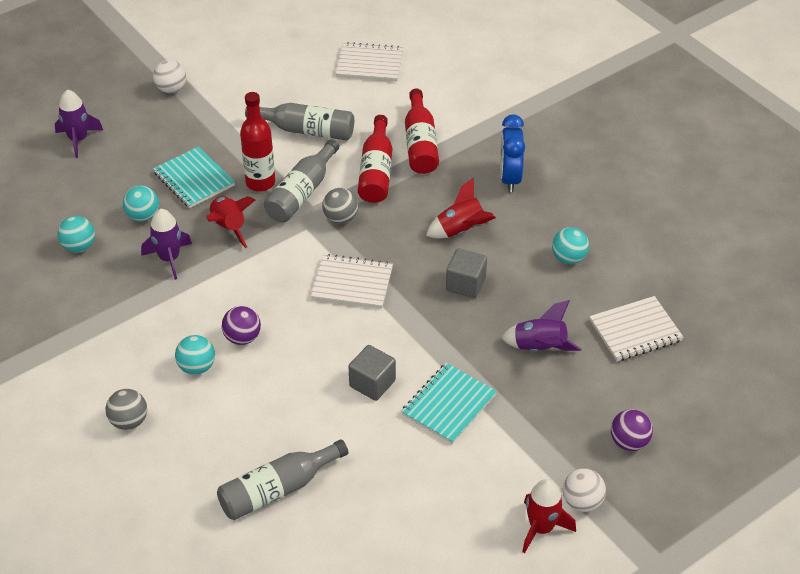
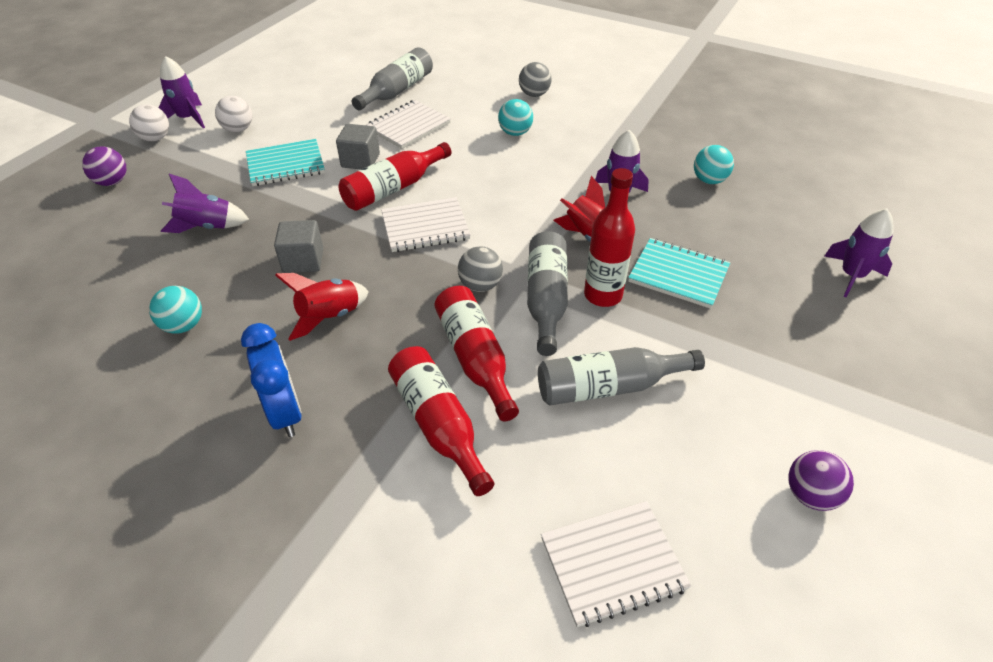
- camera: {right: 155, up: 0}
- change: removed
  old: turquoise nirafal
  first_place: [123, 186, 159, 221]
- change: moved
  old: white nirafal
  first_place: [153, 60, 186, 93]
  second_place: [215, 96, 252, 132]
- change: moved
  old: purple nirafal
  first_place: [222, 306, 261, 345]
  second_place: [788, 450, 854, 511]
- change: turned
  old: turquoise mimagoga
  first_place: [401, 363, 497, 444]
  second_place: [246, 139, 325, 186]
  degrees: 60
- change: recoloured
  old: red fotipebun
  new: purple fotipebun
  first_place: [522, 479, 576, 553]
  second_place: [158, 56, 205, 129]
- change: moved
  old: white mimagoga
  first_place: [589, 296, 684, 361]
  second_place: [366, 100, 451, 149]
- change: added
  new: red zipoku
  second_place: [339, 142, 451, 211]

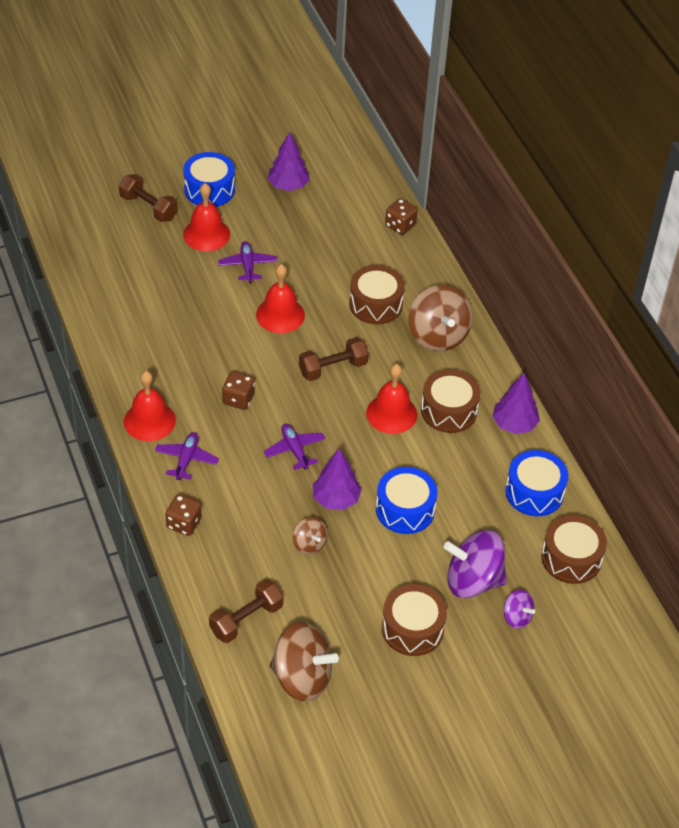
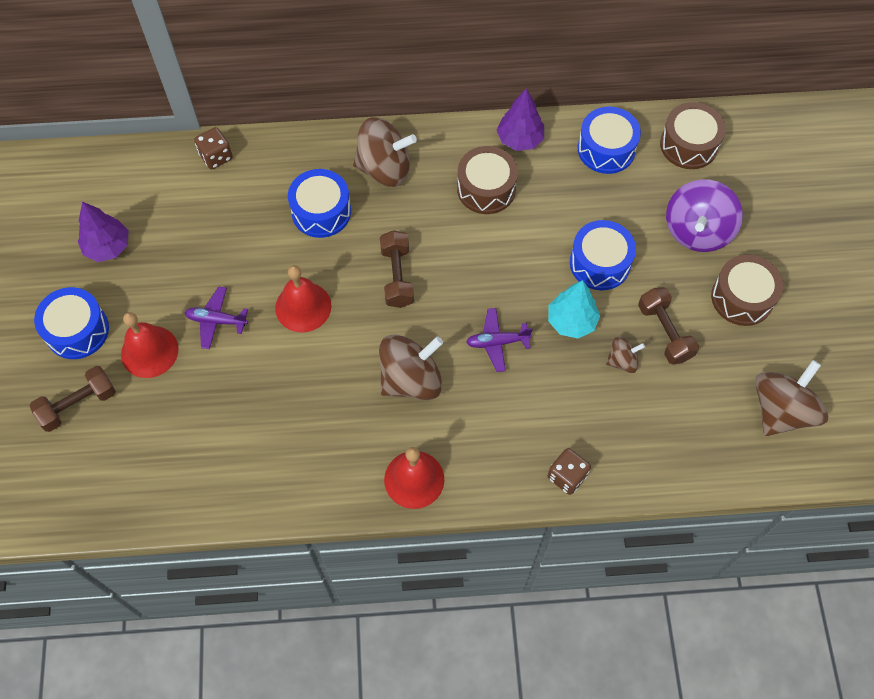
- camera: {right: -70, up: 15}
- change: removed
  old: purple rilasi
  first_place: [155, 432, 219, 480]
- change: moved
  old: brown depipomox
  first_place: [209, 579, 284, 643]
  second_place: [638, 287, 699, 364]
- change: replaced
  old: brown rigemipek
  new: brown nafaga
  first_place: [222, 371, 255, 410]
  second_place: [379, 334, 443, 400]
- change: recoloured
  old: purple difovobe
  new: turquoise difovobe
  first_place: [313, 448, 362, 510]
  second_place: [548, 280, 600, 338]
- change: recoloured
  old: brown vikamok
  new: blue vikamok
  first_place: [349, 265, 405, 325]
  second_place: [288, 169, 351, 238]
- change: removed
  old: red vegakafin
  first_place: [366, 364, 417, 434]
- change: removed
  old: purple nafaga
  first_place: [504, 590, 535, 629]

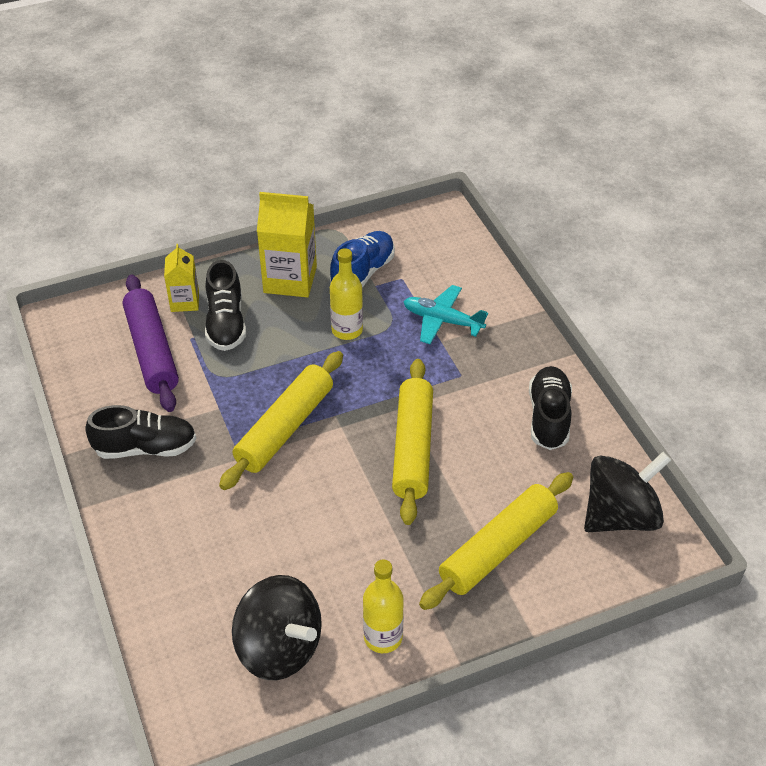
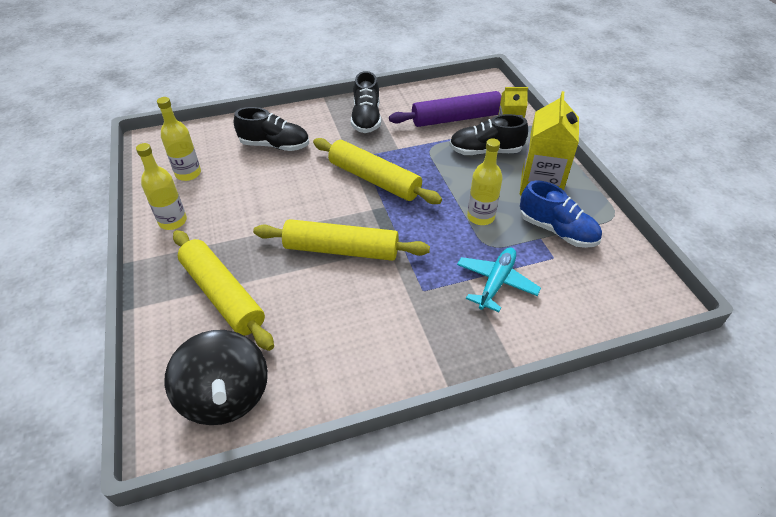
- camera: {right: 95, up: 0}
- change: replaced
  old: black nafaga
  new: yellow zipoku
  first_place: [232, 575, 322, 680]
  second_place: [157, 97, 201, 181]
- change: moved
  old: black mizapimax
  first_place: [529, 366, 572, 450]
  second_place: [234, 107, 309, 151]

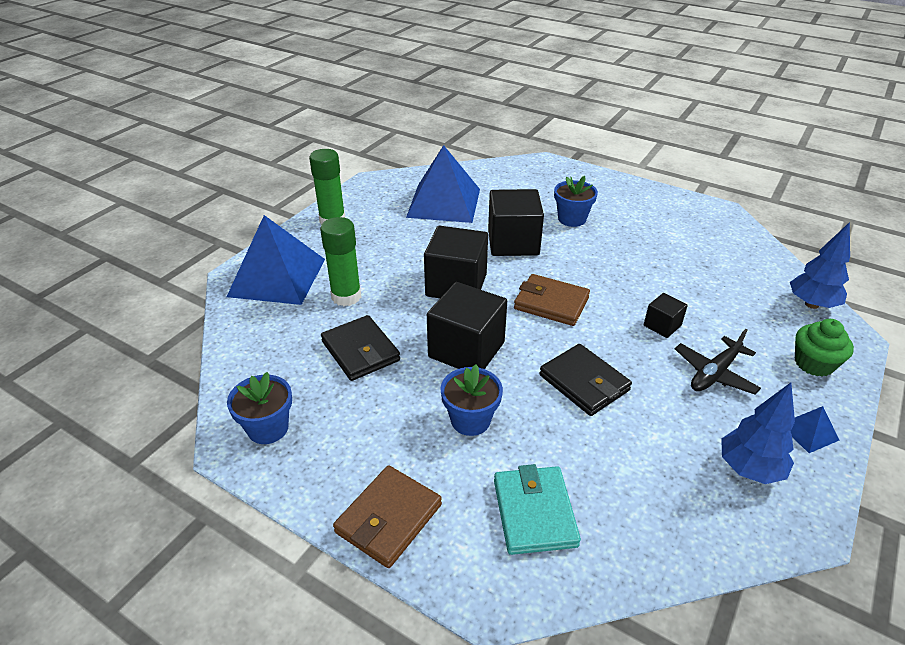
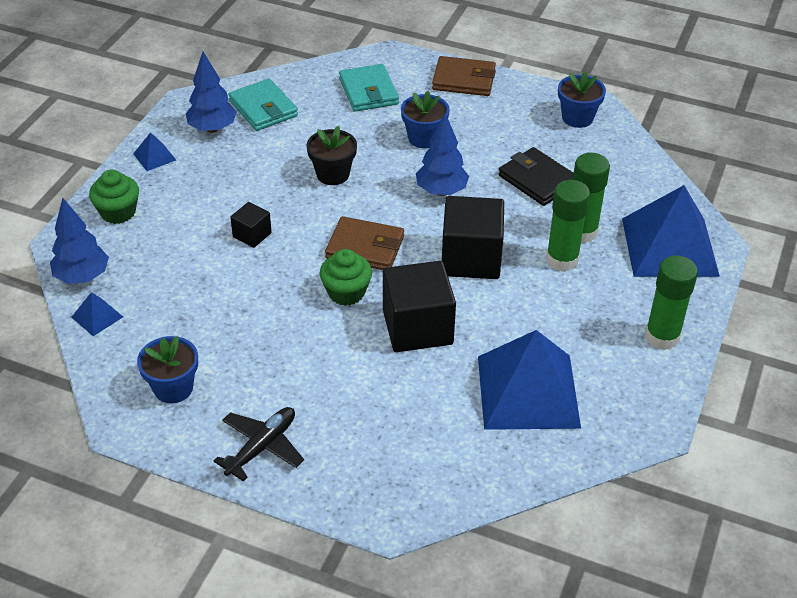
- camera: {right: 170, up: 5}
- change: turned
  old: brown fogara
  first_place: [333, 465, 442, 568]
  second_place: [432, 56, 496, 96]
  degrees: 75
- change: replaced
  old: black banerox
  new: blue difovobe
  first_place: [427, 282, 507, 369]
  second_place: [416, 113, 469, 196]
- change: replaced
  old: black fogara
  new: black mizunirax
  first_place: [539, 344, 632, 416]
  second_place: [307, 126, 357, 185]
- change: moved
  old: blue mizunirax
  first_place: [554, 176, 598, 227]
  second_place: [137, 336, 198, 403]
- change: moved
  old: black rilasi
  first_place: [675, 329, 761, 395]
  second_place: [214, 407, 304, 481]
- change: added
  new: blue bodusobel
  second_place: [71, 292, 123, 336]
- change: added
  new: turquoise fogara
  second_place: [228, 79, 298, 131]
- change: added
  new: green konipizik
  second_place: [320, 249, 372, 306]
- change: added
  new: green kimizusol
  second_place: [546, 180, 590, 271]

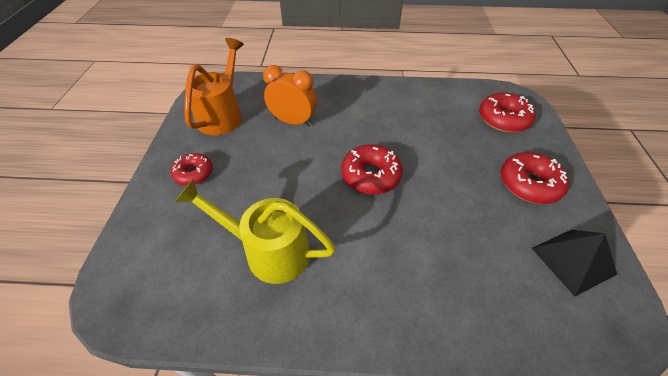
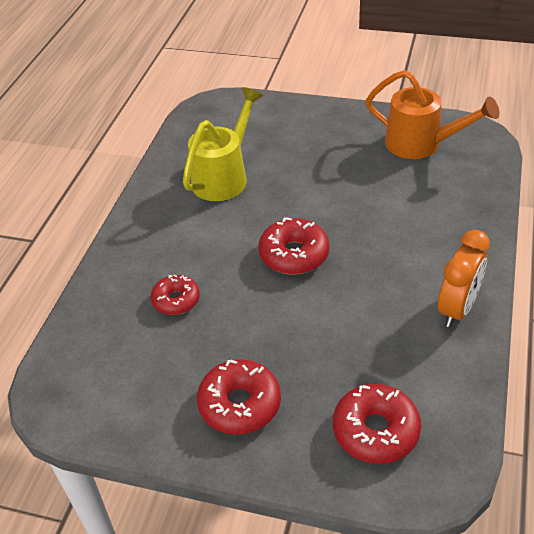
- camera: {right: 105, up: -5}
- change: moved
  old: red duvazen
  first_place: [171, 153, 213, 186]
  second_place: [151, 275, 200, 315]
- change: moved
  old: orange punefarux
  first_place: [263, 65, 317, 126]
  second_place: [438, 230, 490, 327]
- change: removed
  old: black bodusobel
  first_place: [532, 230, 617, 296]

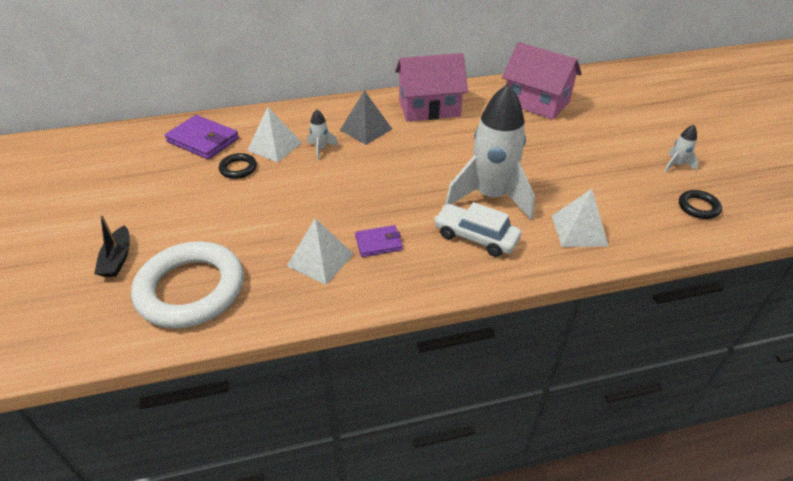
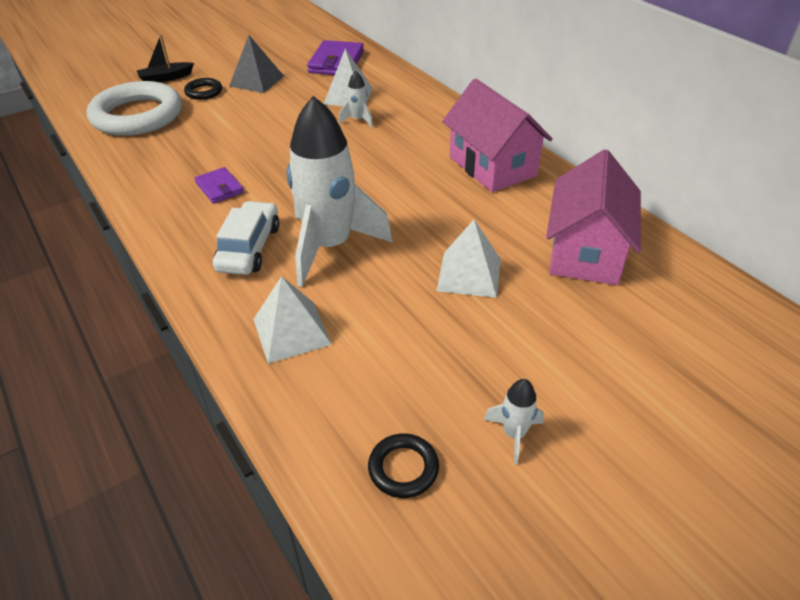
- camera: {right: 70, up: 0}
- change: moved
  old: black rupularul
  first_place: [219, 153, 257, 179]
  second_place: [184, 78, 222, 100]
- change: moved
  old: white bodusobel
  first_place: [287, 218, 354, 285]
  second_place: [437, 220, 501, 298]
- change: moved
  old: grey bodusobel
  first_place: [340, 90, 392, 145]
  second_place: [229, 35, 284, 93]

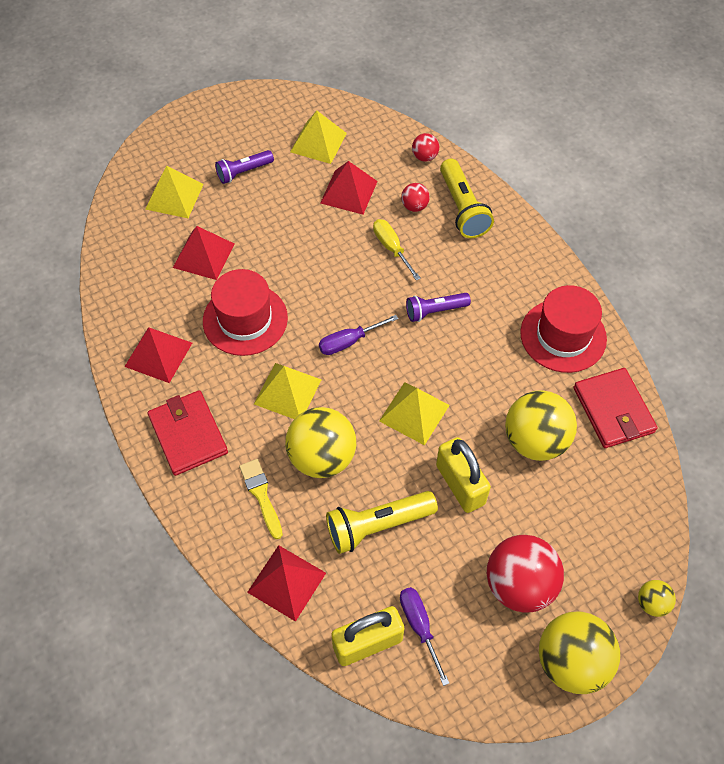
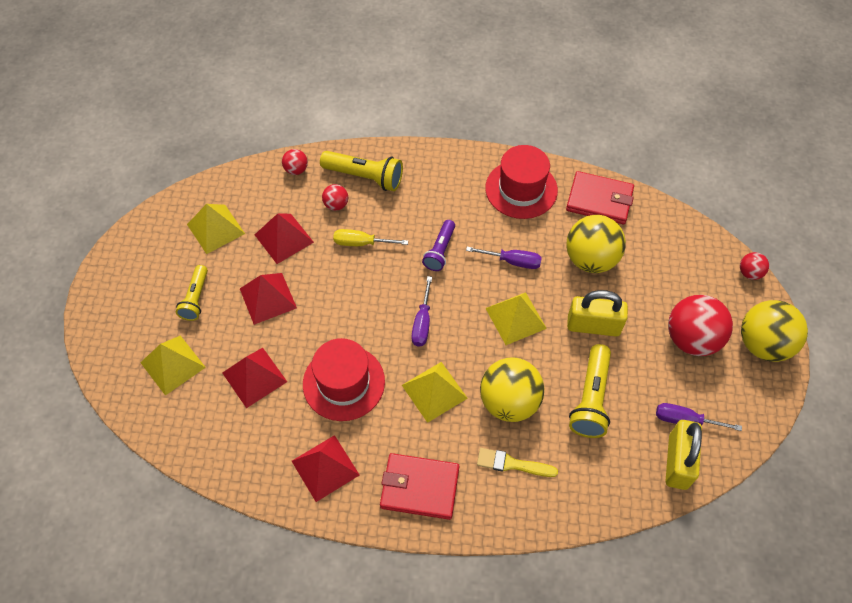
- camera: {right: -55, up: 0}
- change: recoloured
  old: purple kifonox
  new: yellow kifonox
  first_place: [215, 150, 274, 184]
  second_place: [176, 265, 208, 321]
- change: moved
  old: red bodusobel
  first_place: [247, 545, 326, 622]
  second_place: [240, 273, 297, 325]
- change: recoloured
  old: yellow nirafal
  new: red nirafal
  first_place: [638, 580, 676, 617]
  second_place: [740, 252, 769, 280]
- change: added
  new: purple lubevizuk
  second_place: [466, 247, 542, 269]

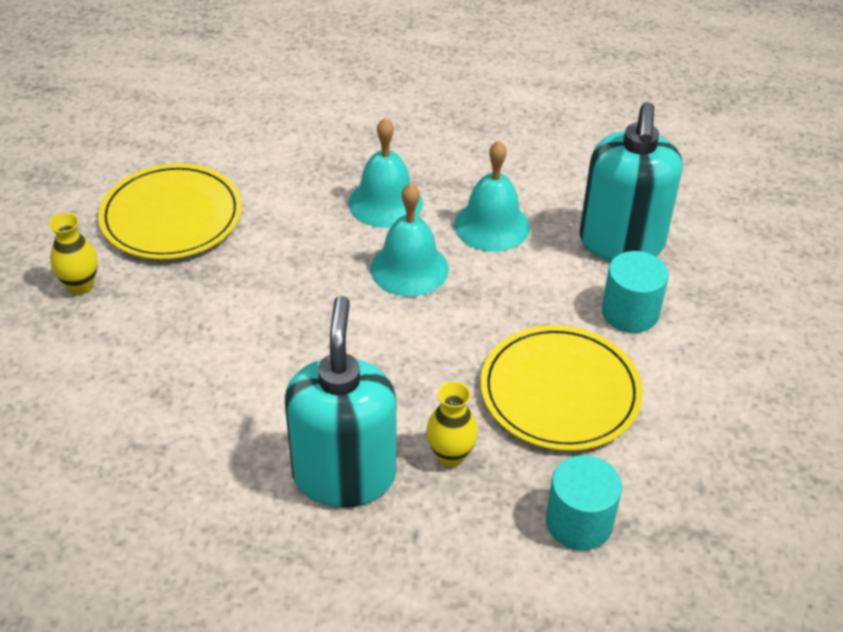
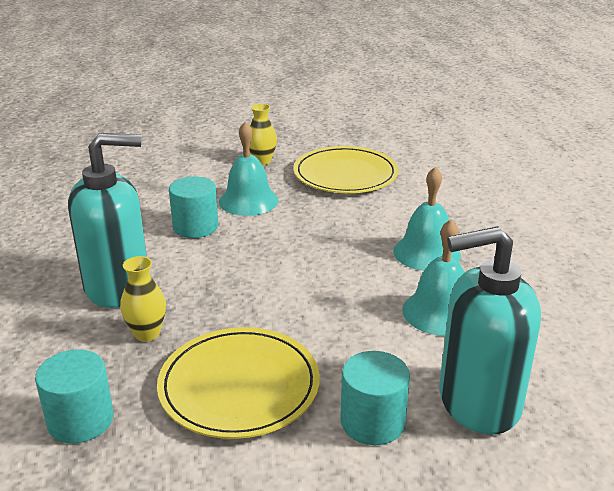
- camera: {right: 75, up: -15}
- change: moved
  old: turquoise vegakafin
  first_place: [371, 183, 449, 297]
  second_place: [219, 122, 279, 216]
- change: added
  new: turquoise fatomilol
  second_place: [169, 176, 218, 238]

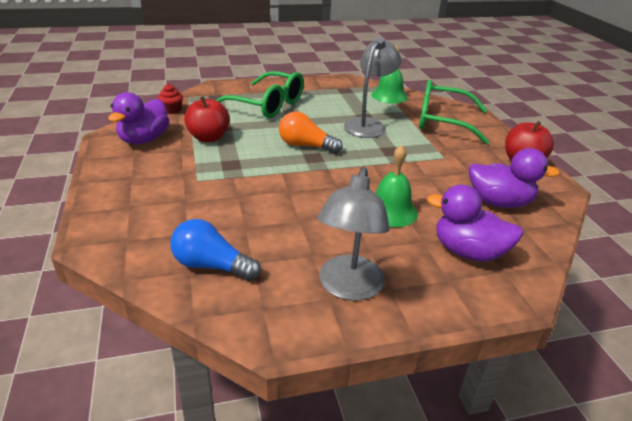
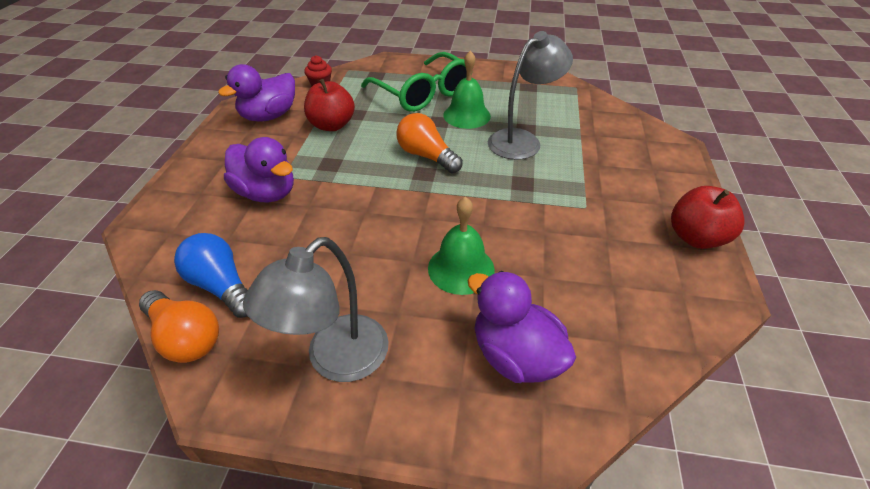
- camera: {right: 25, up: 10}
- change: moved
  old: green vegakafin
  first_place: [371, 45, 408, 104]
  second_place: [443, 50, 491, 129]
- change: removed
  old: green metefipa
  first_place: [419, 80, 489, 144]
- change: moved
  old: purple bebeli
  first_place: [469, 148, 560, 208]
  second_place: [224, 137, 294, 202]
- change: added
  new: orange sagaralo
  second_place: [139, 290, 219, 363]

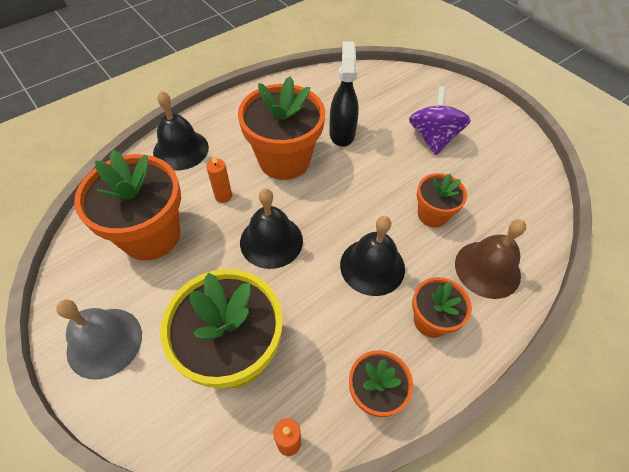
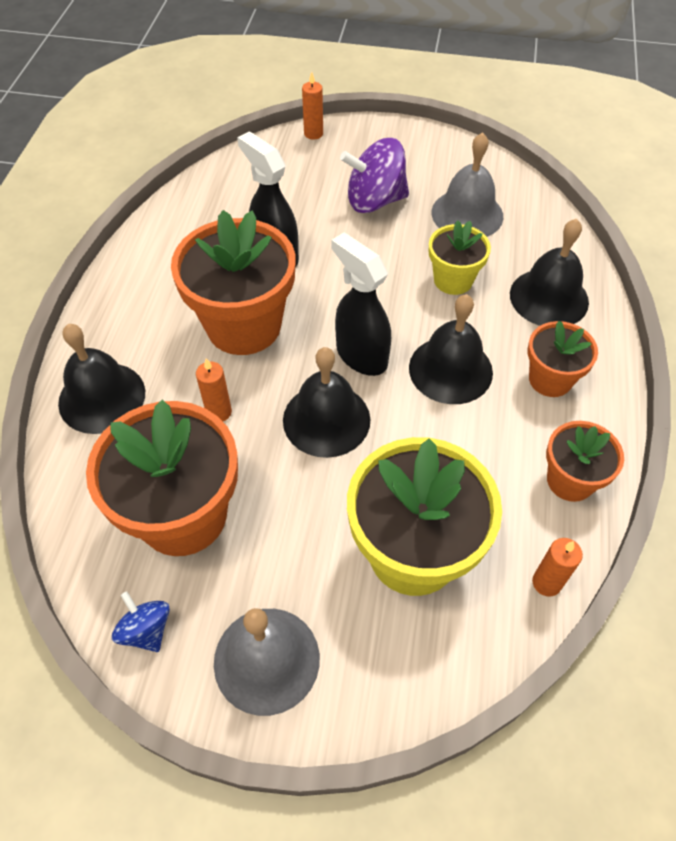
- camera: {right: -40, up: 0}
- change: turned
  old: purple nafaga
  first_place: [409, 86, 471, 155]
  second_place: [340, 138, 409, 213]
  degrees: -60
- change: recoloured
  old: orange mizunirax
  new: yellow mizunirax
  first_place: [417, 173, 467, 227]
  second_place: [429, 220, 491, 295]
- change: recoloured
  old: brown vegakafin
  new: black vegakafin
  first_place: [455, 220, 526, 299]
  second_place: [510, 219, 589, 326]
- change: added
  new: blue nafaga
  second_place: [112, 592, 170, 652]
- change: added
  new: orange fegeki
  second_place: [302, 72, 323, 140]
- change: added
  new: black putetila
  second_place: [331, 233, 391, 376]
- change: added
  new: grey vegakafin
  second_place: [431, 132, 503, 237]

